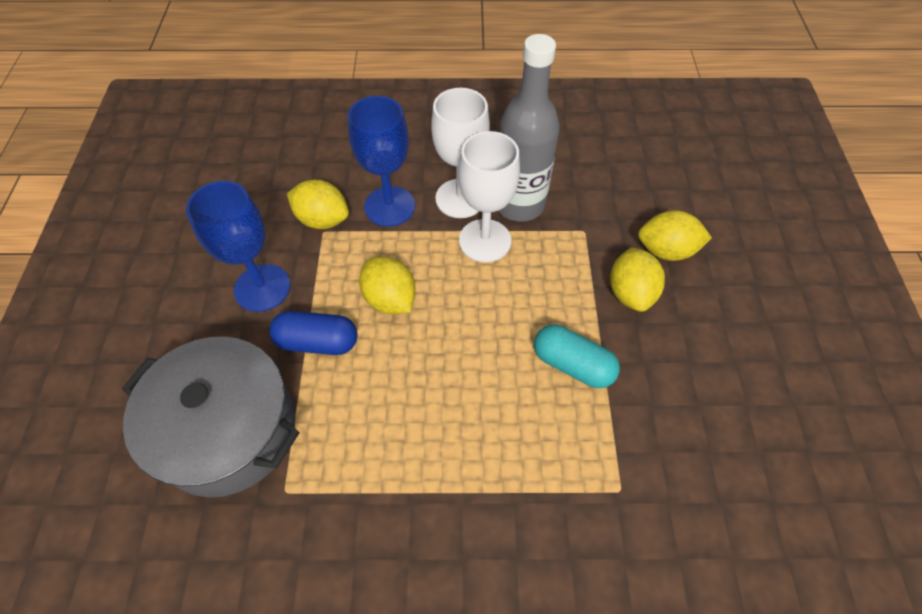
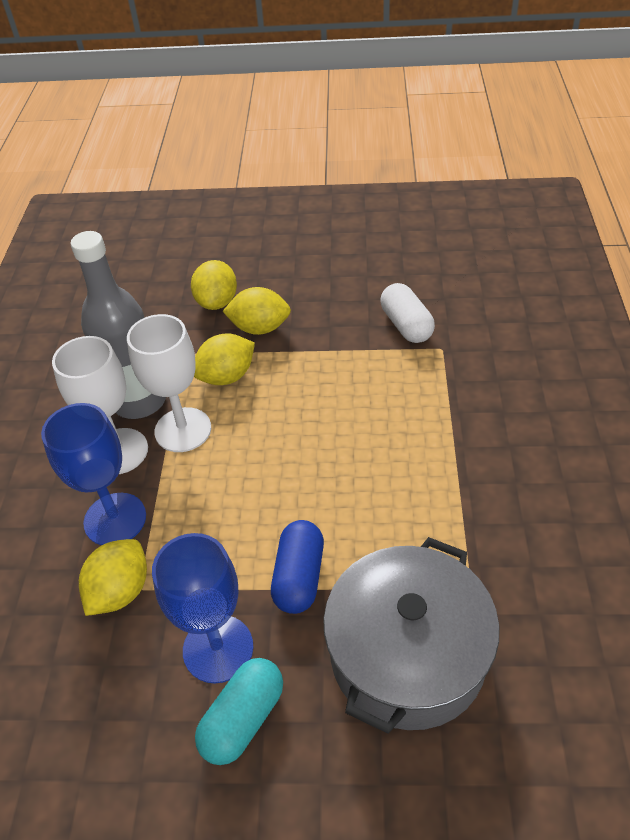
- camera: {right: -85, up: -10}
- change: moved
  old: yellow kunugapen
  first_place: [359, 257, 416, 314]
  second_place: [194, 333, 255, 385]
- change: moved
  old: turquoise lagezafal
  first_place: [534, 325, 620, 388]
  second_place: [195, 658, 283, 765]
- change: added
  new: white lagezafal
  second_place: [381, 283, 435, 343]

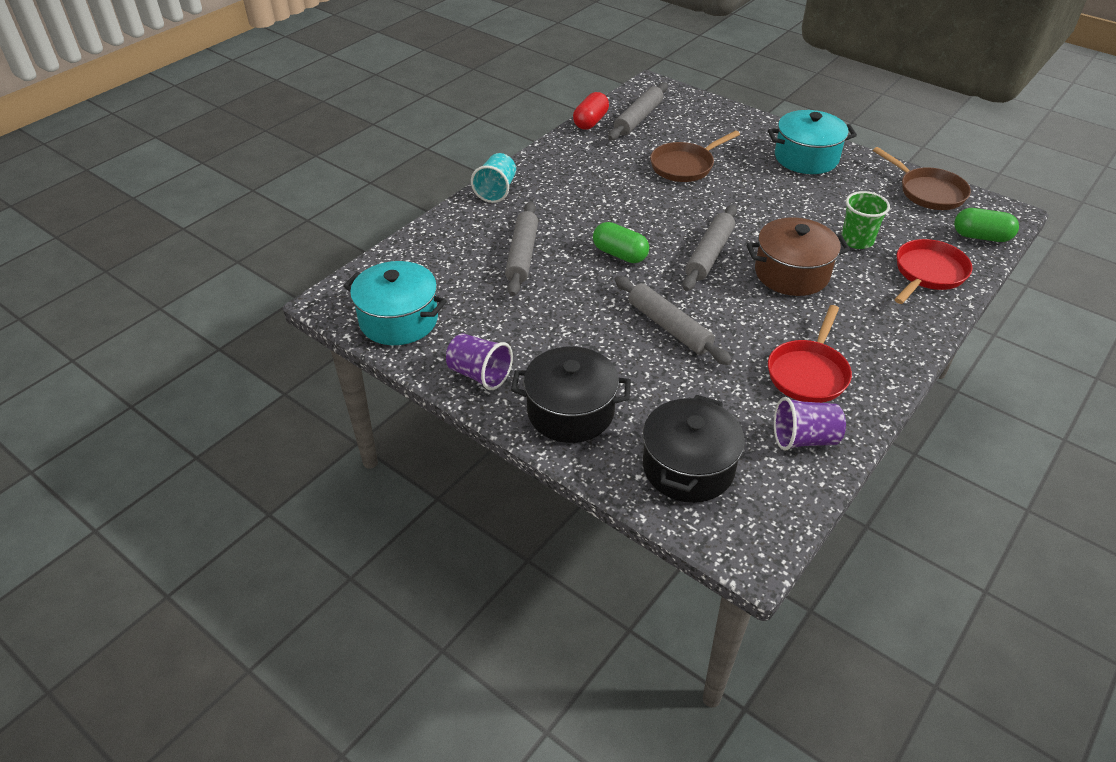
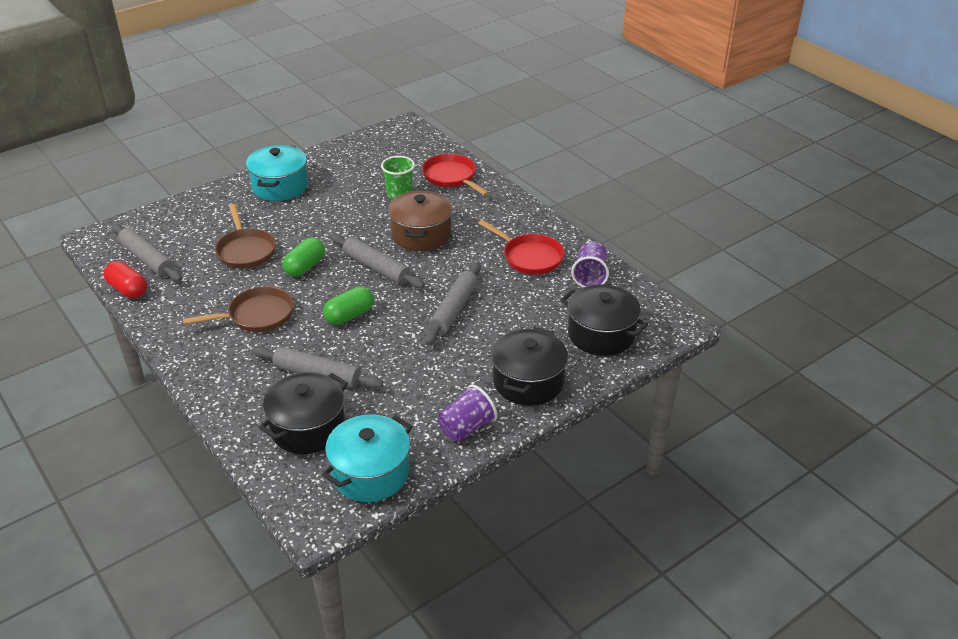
- camera: {right: -75, up: -5}
- change: removed
  old: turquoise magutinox
  first_place: [471, 153, 516, 203]
- change: turned
  old: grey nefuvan
  first_place: [615, 276, 732, 365]
  second_place: [425, 262, 481, 346]
  degrees: -45
- change: moved
  old: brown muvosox
  first_place: [873, 147, 971, 210]
  second_place: [183, 286, 294, 332]
- change: moved
  old: green lagezafal
  first_place: [954, 208, 1019, 242]
  second_place: [283, 237, 325, 277]
- change: added
  new: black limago
  second_place: [259, 372, 348, 454]

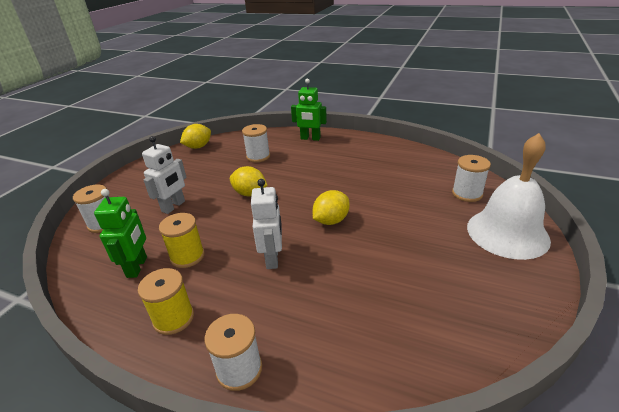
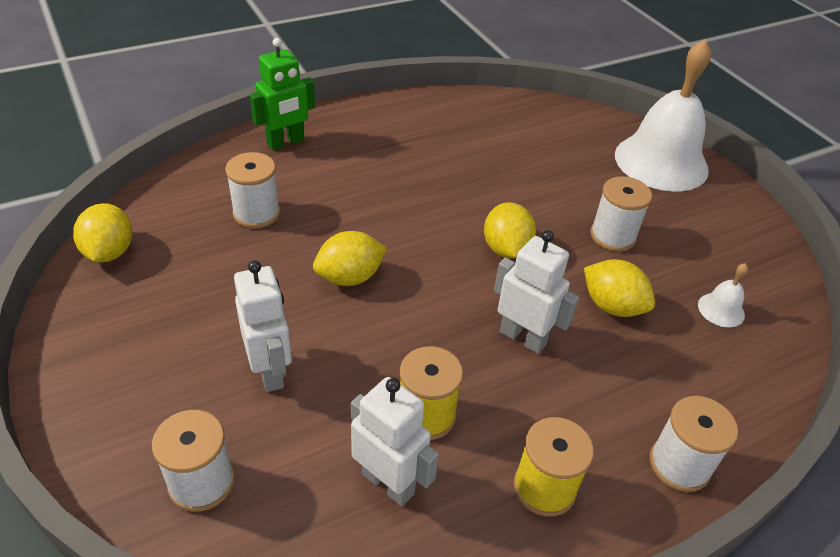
- camera: {right: -55, up: 10}
- change: recoloured
  old: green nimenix
  new: white nimenix
  first_place: [94, 189, 147, 278]
  second_place: [351, 377, 439, 507]
- change: moved
  old: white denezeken
  first_place: [452, 155, 491, 202]
  second_place: [590, 176, 652, 252]
- change: added
  new: yellow kunugapen
  second_place: [584, 259, 655, 317]
- change: added
  new: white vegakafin
  second_place: [698, 263, 748, 327]

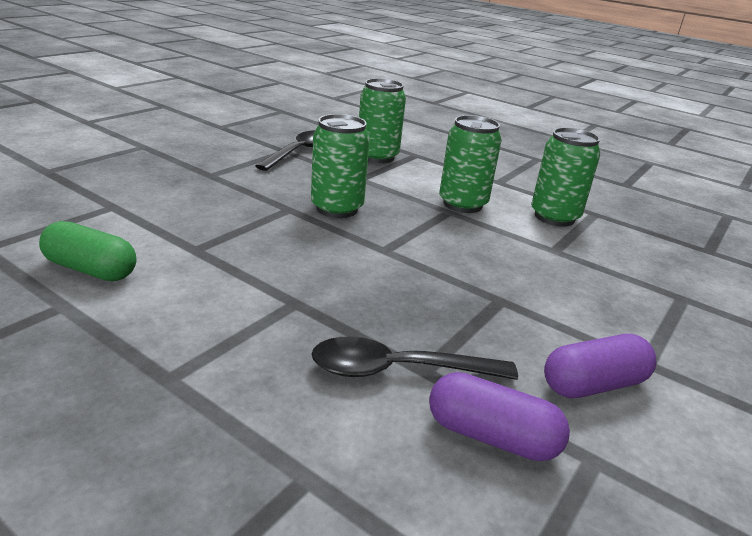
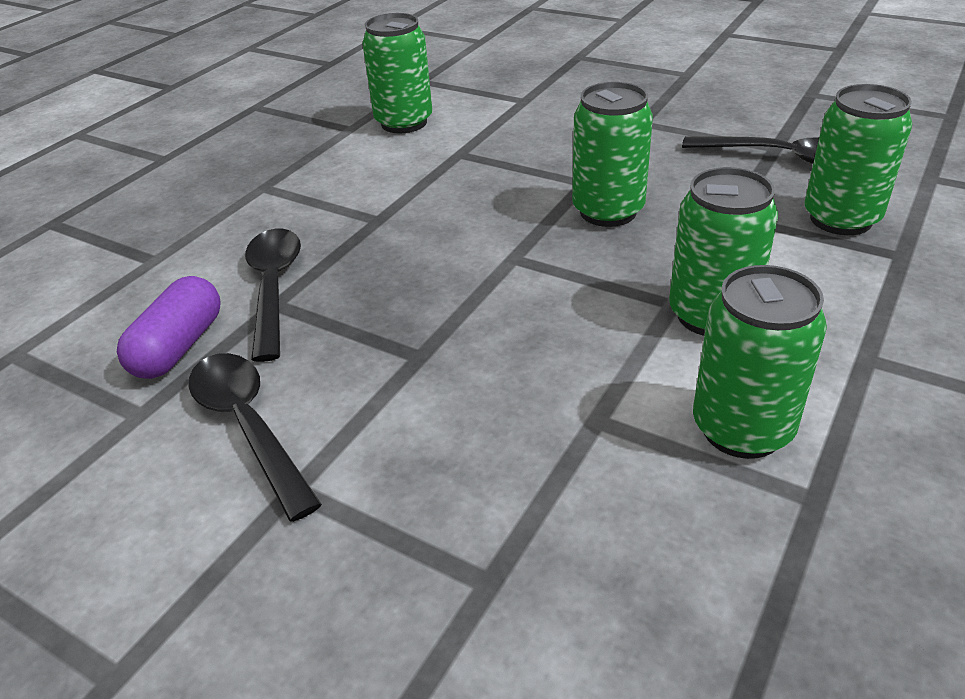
- camera: {right: 90, up: 10}
- change: replaced
  old: green lagezafal
  new: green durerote
  first_place: [39, 221, 136, 281]
  second_place: [362, 13, 432, 133]
- change: replaced
  old: purple lagezafal
  new: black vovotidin
  first_place: [544, 334, 656, 398]
  second_place: [188, 353, 322, 522]

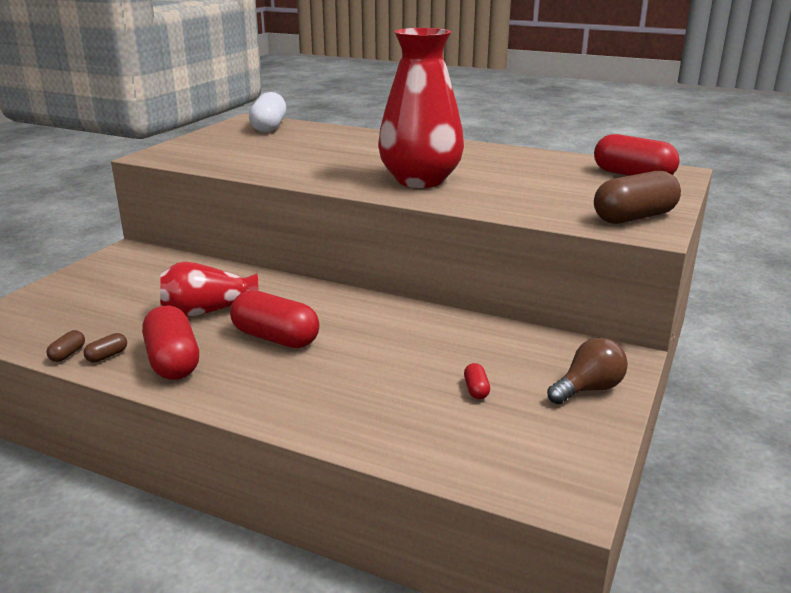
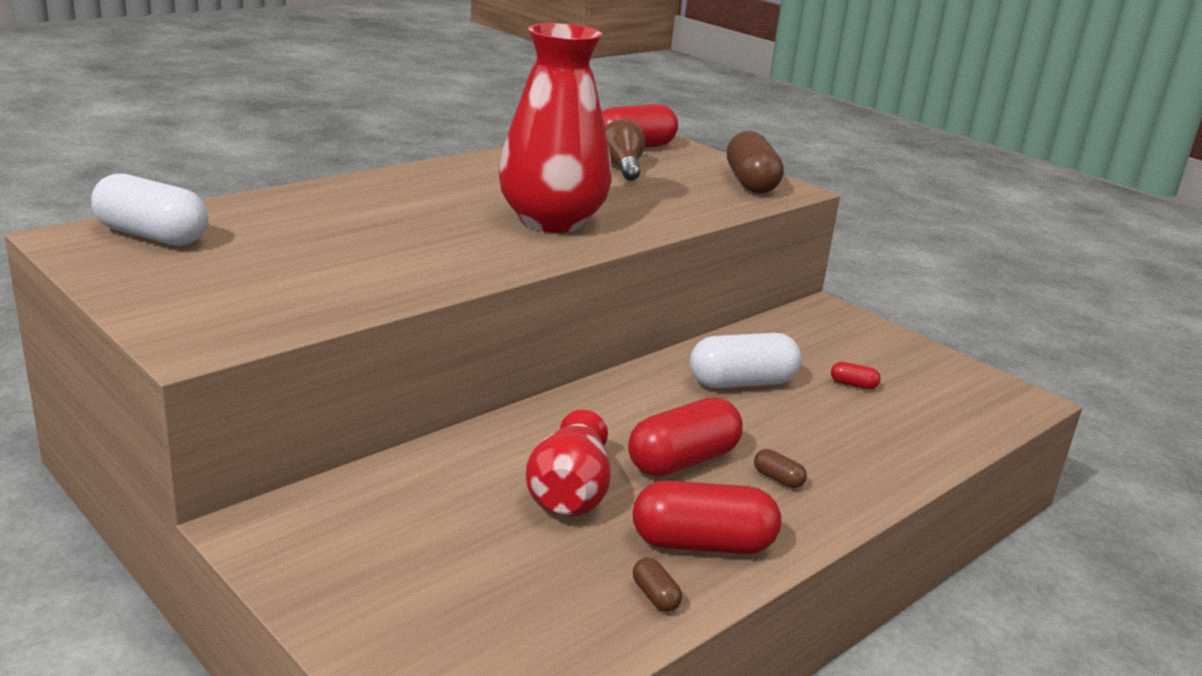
- camera: {right: -70, up: 0}
- change: moved
  old: brown lagezafal
  first_place: [46, 330, 85, 362]
  second_place: [754, 449, 807, 488]
- change: moved
  old: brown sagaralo
  first_place: [547, 337, 628, 404]
  second_place: [605, 119, 645, 181]
- change: added
  new: white lagezafal
  second_place: [690, 333, 801, 388]

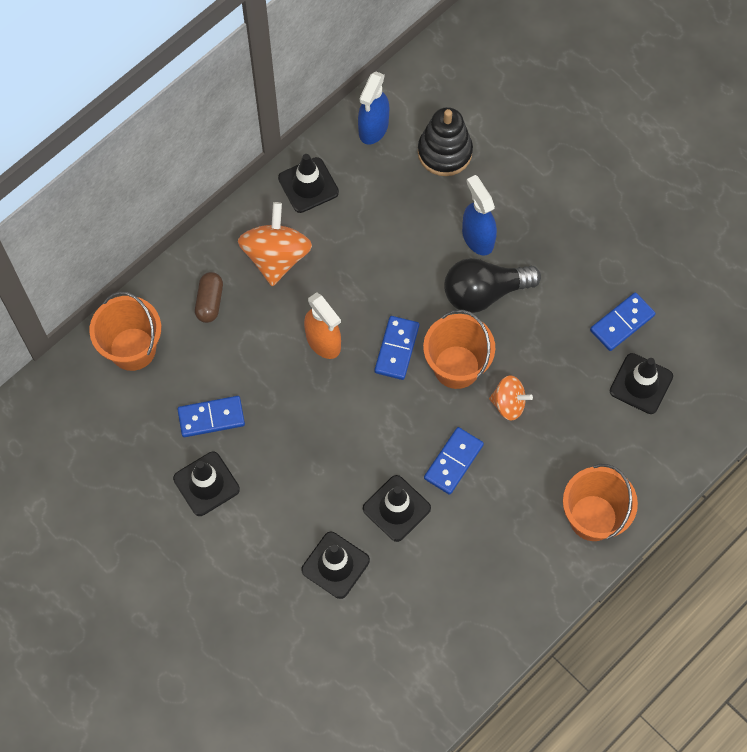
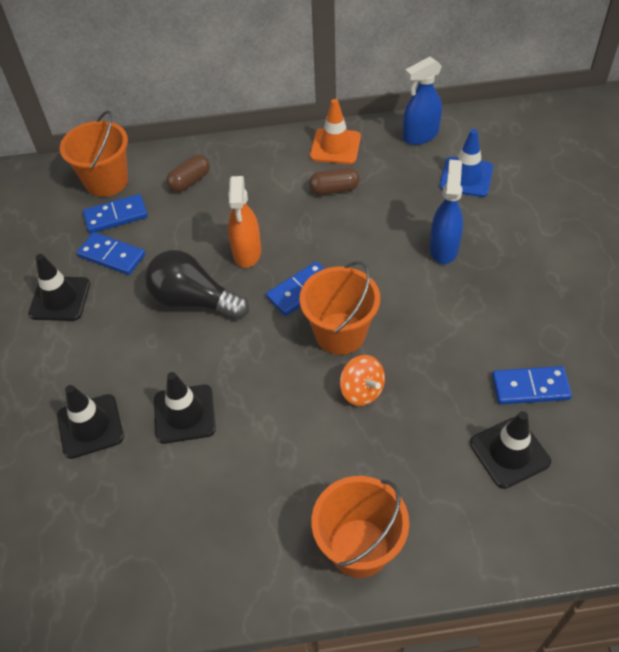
- camera: {right: 40, up: -15}
- change: removed
  old: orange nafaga
  first_place: [238, 202, 312, 286]
- change: recoloured
  old: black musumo
  new: orange musumo
  first_place: [278, 154, 339, 213]
  second_place: [310, 99, 361, 164]
- change: replaced
  old: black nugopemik
  new: blue musumo
  first_place: [418, 107, 473, 176]
  second_place: [440, 129, 493, 197]
- change: moved
  old: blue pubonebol
  first_place: [424, 427, 484, 495]
  second_place: [83, 194, 148, 234]
- change: moved
  old: black sagaralo
  first_place: [444, 258, 541, 313]
  second_place: [145, 250, 249, 319]
- change: added
  new: brown lagezafal
  second_place: [309, 168, 360, 195]

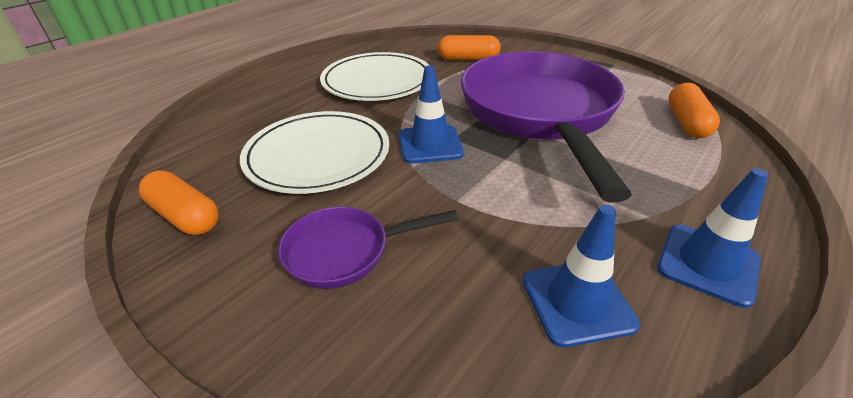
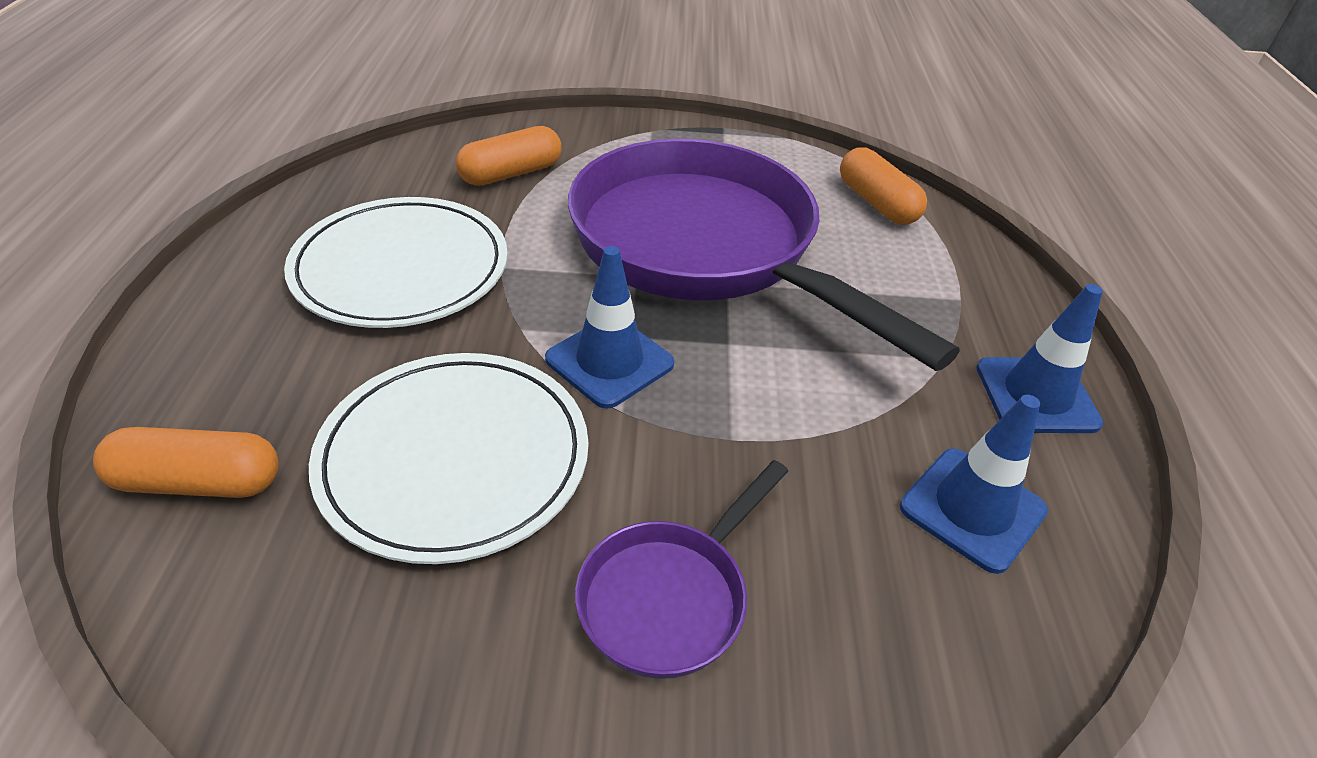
- camera: {right: -40, up: 5}
- change: moved
  old: orange lagezafal
  first_place: [139, 170, 219, 235]
  second_place: [93, 427, 279, 498]

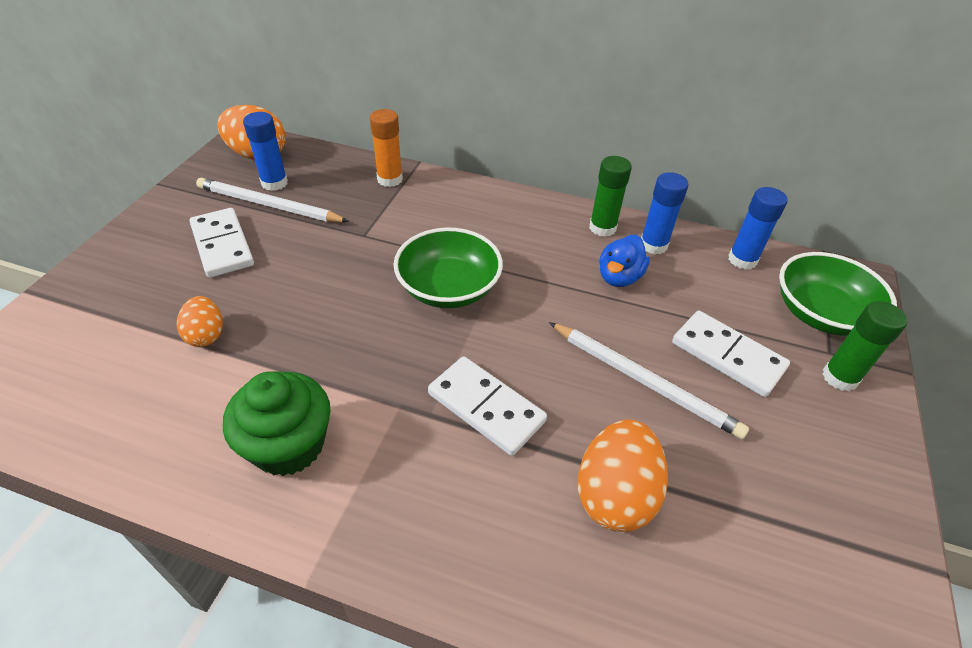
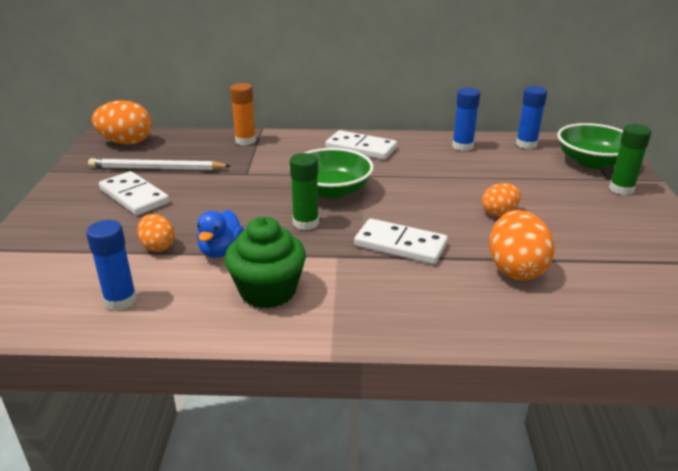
- camera: {right: -15, up: -15}
- change: moved
  old: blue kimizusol
  first_place: [243, 112, 288, 191]
  second_place: [86, 220, 137, 310]
- change: replaced
  old: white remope
  new: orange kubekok
  first_place: [549, 322, 749, 439]
  second_place: [482, 183, 521, 216]
- change: moved
  old: green kimizusol
  first_place: [589, 156, 632, 237]
  second_place: [290, 153, 319, 230]
- change: moved
  old: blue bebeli
  first_place: [599, 235, 650, 287]
  second_place: [197, 210, 244, 258]
- change: moved
  old: white pubonebol
  first_place: [672, 311, 790, 397]
  second_place: [325, 130, 397, 160]

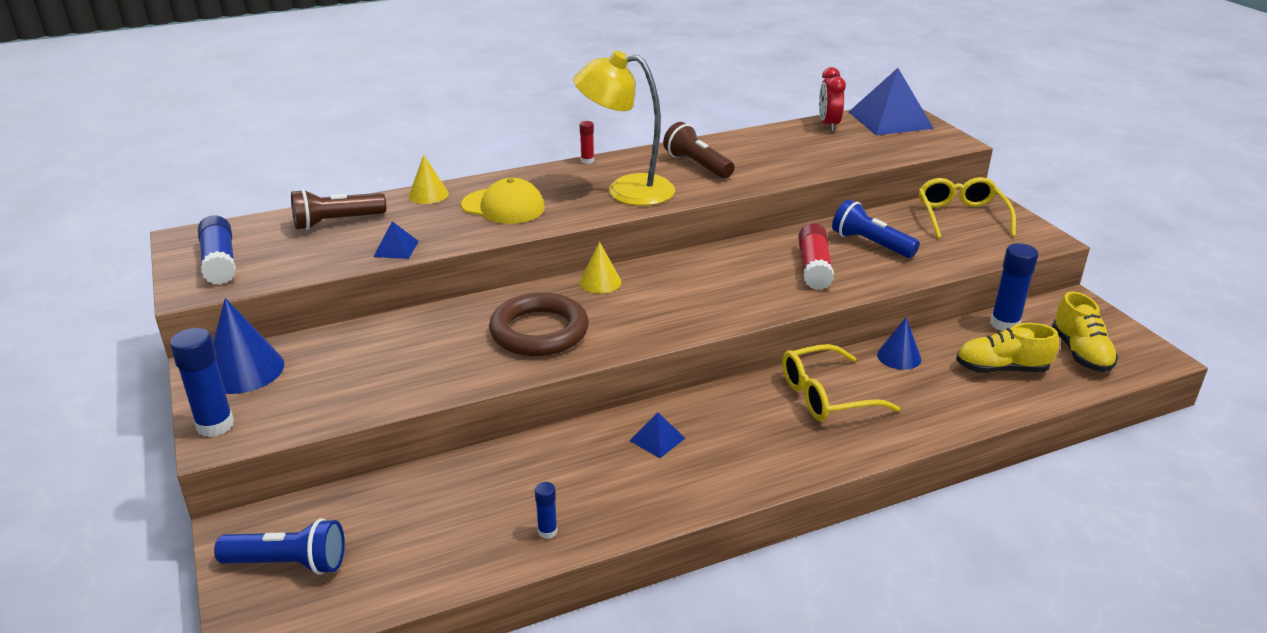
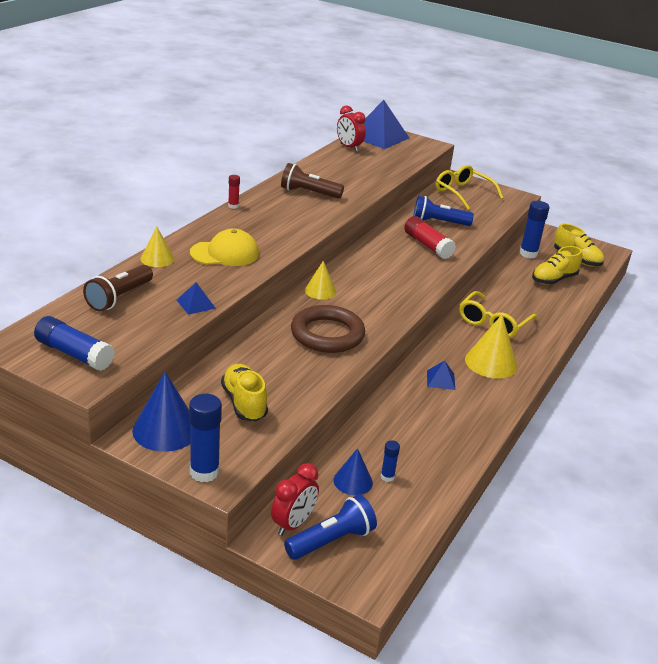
- camera: {right: -40, up: 0}
- change: moved
  old: blue kimizusol
  first_place: [535, 482, 557, 539]
  second_place: [381, 440, 400, 482]
- change: removed
  old: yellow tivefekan
  first_place: [573, 50, 675, 206]
- change: moved
  old: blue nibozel
  first_place: [877, 317, 921, 370]
  second_place: [333, 448, 373, 495]
- change: added
  new: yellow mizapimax
  second_place: [221, 364, 268, 421]
- change: added
  new: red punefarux
  second_place: [271, 463, 319, 536]
- change: added
  new: yellow nibozel
  second_place: [465, 315, 517, 379]

